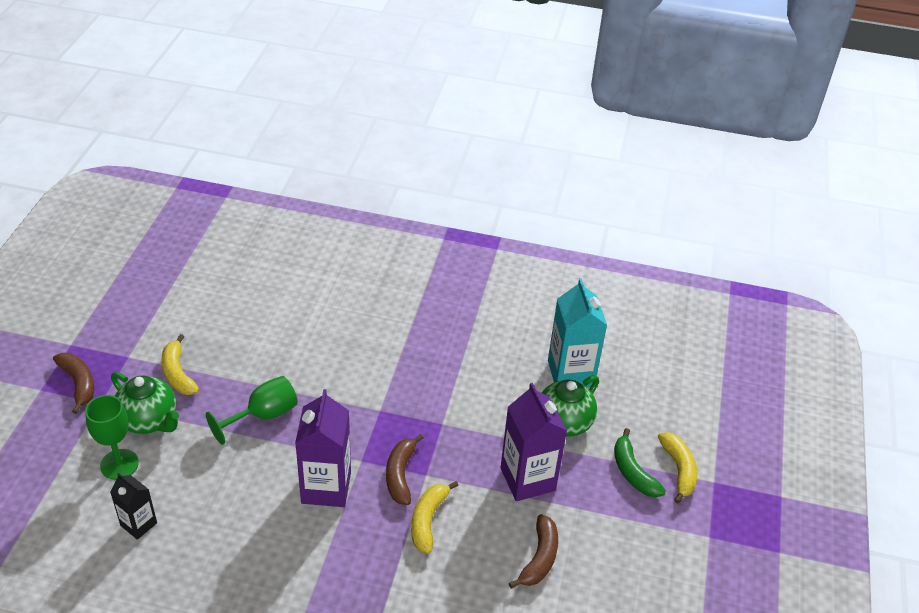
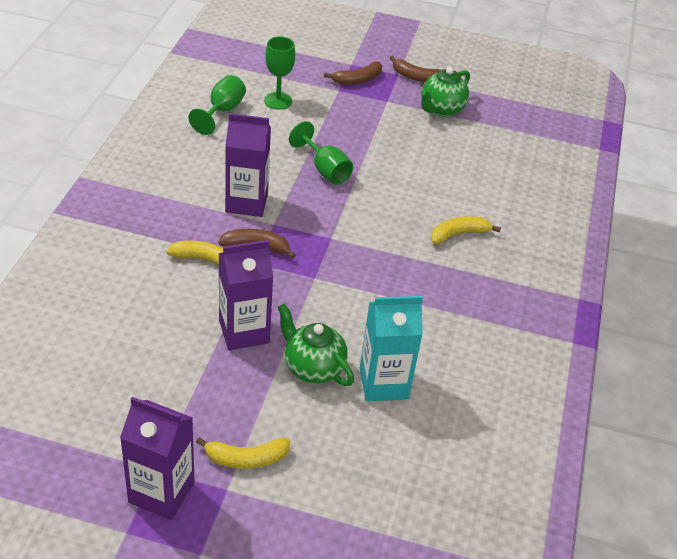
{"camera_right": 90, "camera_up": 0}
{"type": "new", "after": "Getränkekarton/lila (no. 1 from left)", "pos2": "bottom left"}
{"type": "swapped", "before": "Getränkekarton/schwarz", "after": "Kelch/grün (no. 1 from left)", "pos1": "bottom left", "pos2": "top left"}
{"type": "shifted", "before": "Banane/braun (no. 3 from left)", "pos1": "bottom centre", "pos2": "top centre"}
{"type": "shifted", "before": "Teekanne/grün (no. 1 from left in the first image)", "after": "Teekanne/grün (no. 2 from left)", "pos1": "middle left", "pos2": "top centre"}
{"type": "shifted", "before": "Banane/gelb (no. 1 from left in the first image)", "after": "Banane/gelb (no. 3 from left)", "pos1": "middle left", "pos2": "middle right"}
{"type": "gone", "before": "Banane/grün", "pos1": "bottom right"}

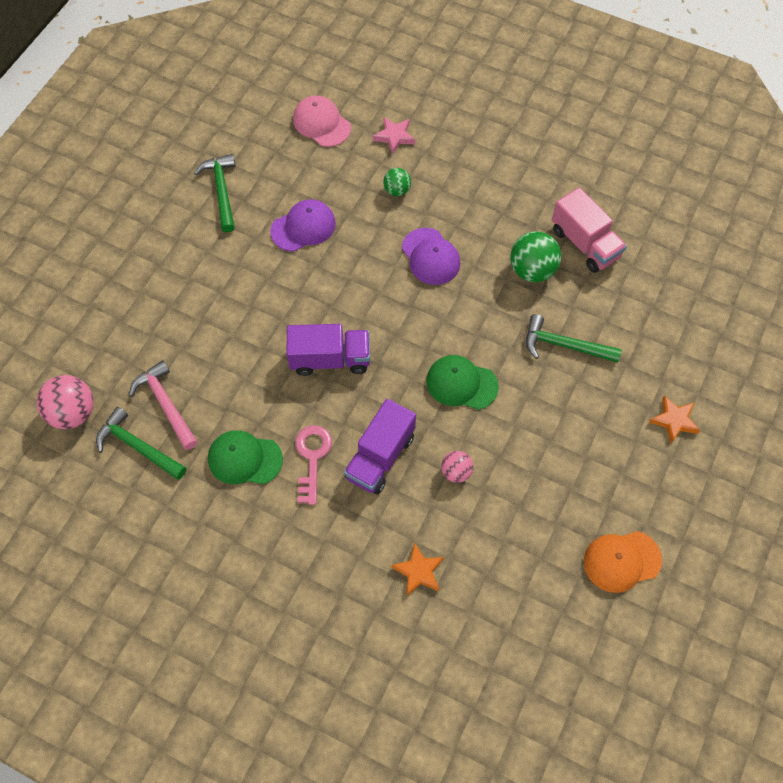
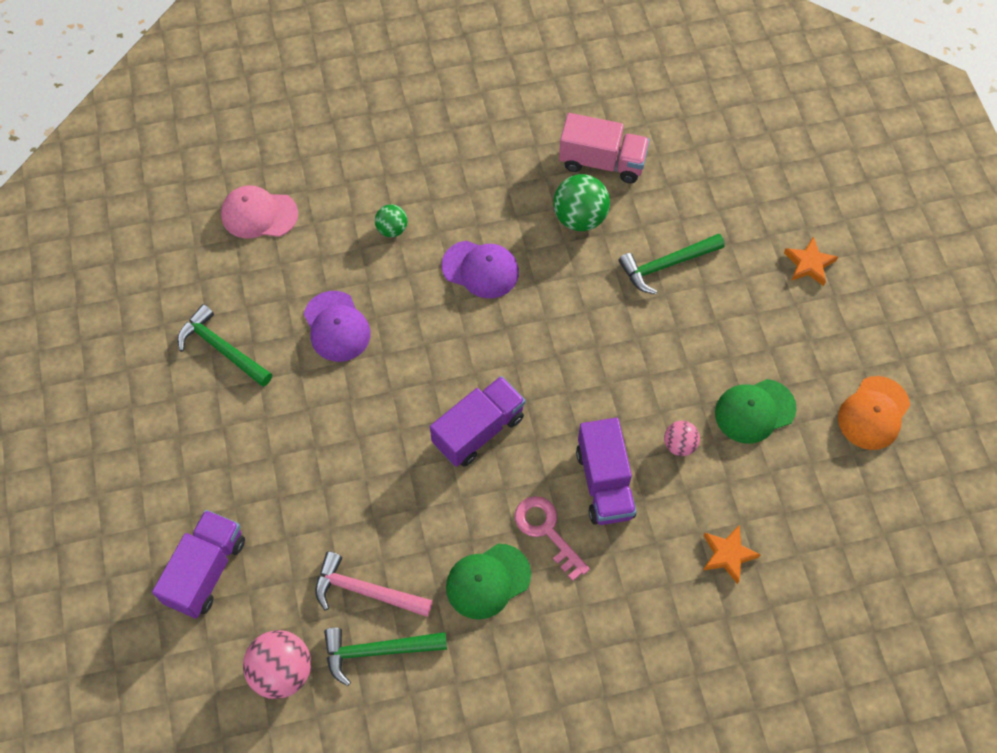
{"camera_right": -40, "camera_up": 0}
{"type": "new", "after": "Lastwagen/lila (no. 1 from left)", "pos2": "bottom left"}
{"type": "rotated", "before": "Kappe/lila (no. 1 from left)", "pos1": "top centre", "pos2": "centre", "turn": 135}
{"type": "shifted", "before": "Kappe/grün (no. 2 from left)", "pos1": "centre", "pos2": "middle right"}
{"type": "gone", "before": "Stern/rosa", "pos1": "top centre"}

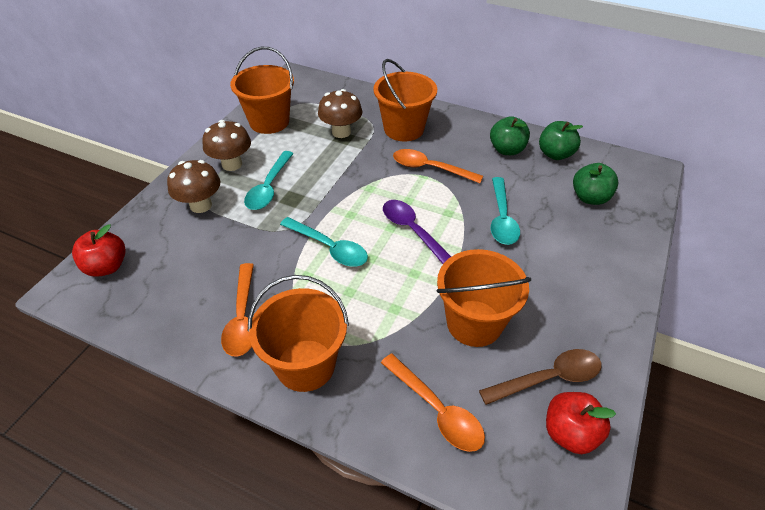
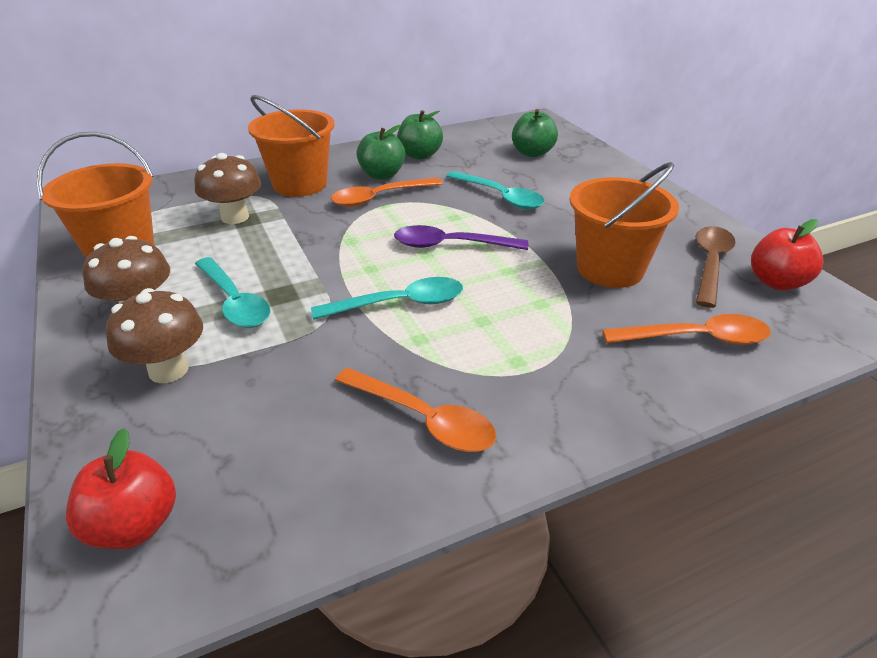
{"camera_right": -50, "camera_up": -10}
{"type": "shifted", "before": "Apfel/grün (no. 2 from left in the first image)", "after": "Apfel/grün (no. 1 from left)", "pos1": "top right", "pos2": "top centre"}
{"type": "gone", "before": "Eimer/orange (no. 2 from left)", "pos1": "centre"}

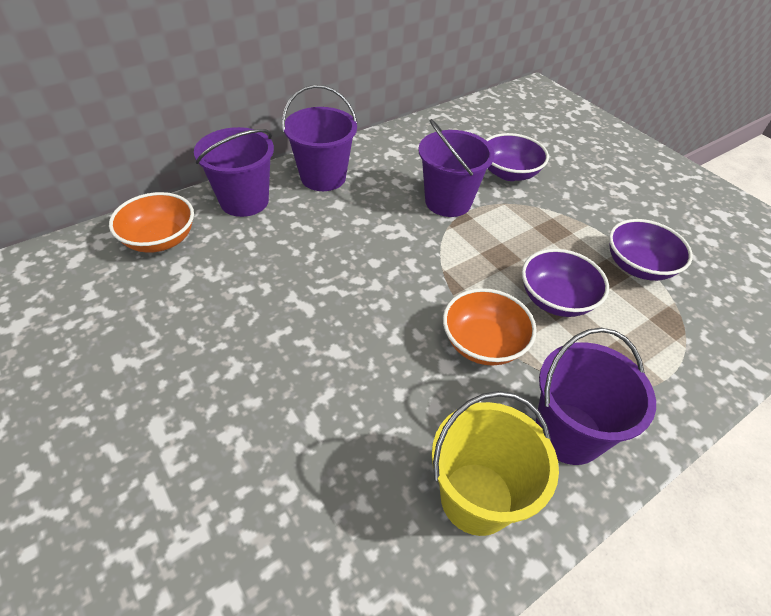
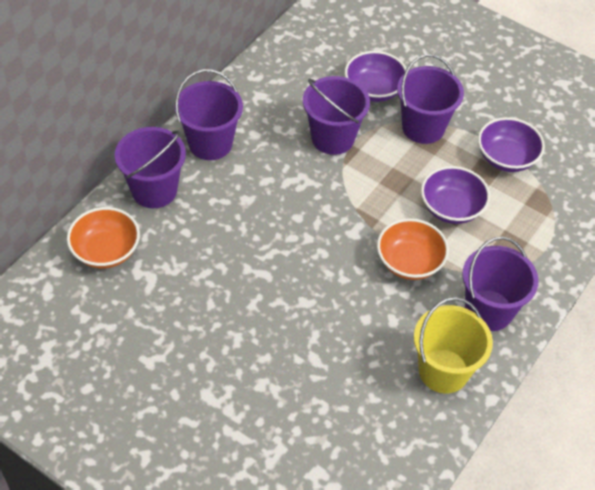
{"camera_right": -20, "camera_up": 5}
{"type": "new", "after": "Eimer/lila (no. 4 from left)", "pos2": "top right"}

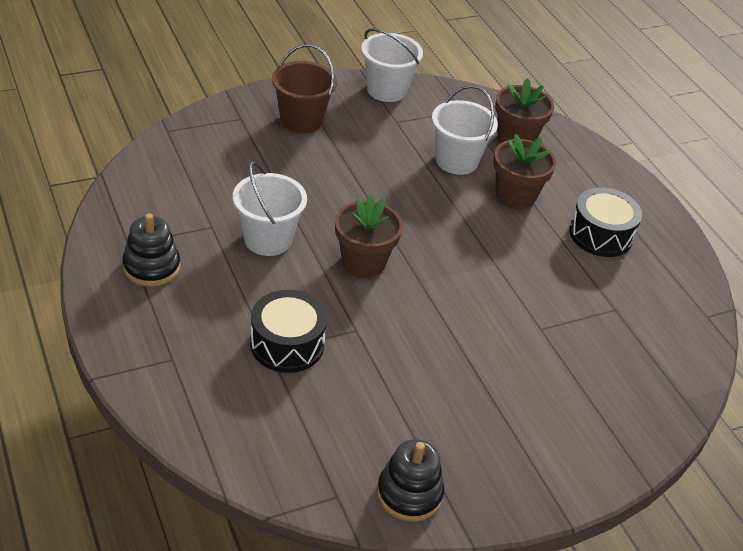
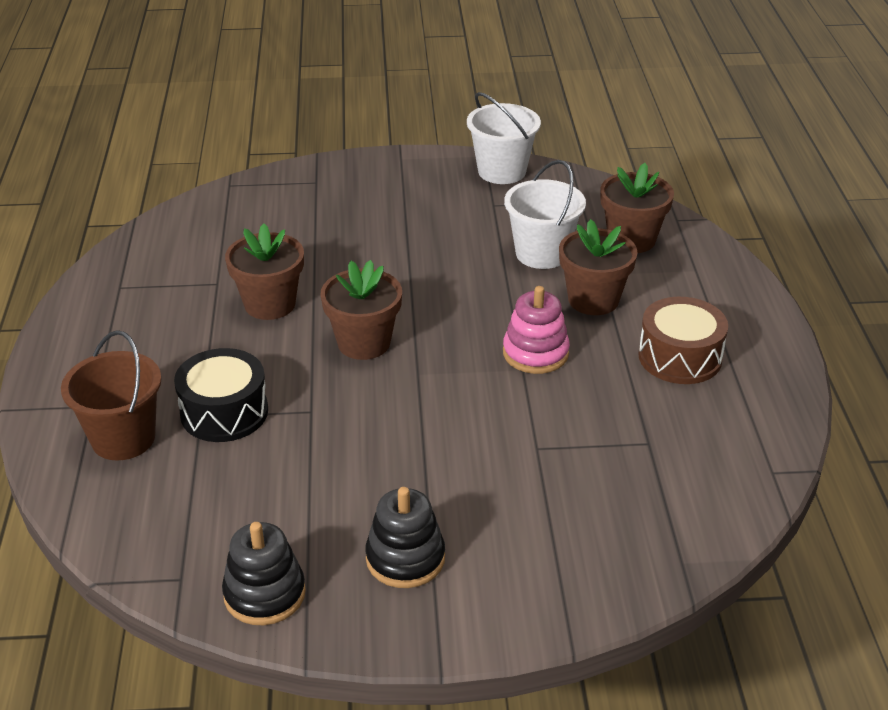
{"camera_right": 25, "camera_up": -5}
{"type": "shifted", "before": "Eimer/braun", "pos1": "top centre", "pos2": "middle left"}
{"type": "swapped", "before": "Eimer/weiß (no. 1 from left)", "after": "Blumentopf/braun (no. 1 from left)", "pos1": "centre", "pos2": "middle left"}
{"type": "shifted", "before": "Stapelspielzeug/schwarz (no. 1 from left in the first image)", "after": "Stapelspielzeug/schwarz (no. 2 from left)", "pos1": "middle left", "pos2": "bottom centre"}
{"type": "new", "after": "Stapelspielzeug/rosa", "pos2": "centre"}
{"type": "repainted", "before": "Trommel/schwarz (no. 2 from left)", "after": "Trommel/braun", "pos1": "middle right", "pos2": "middle right"}

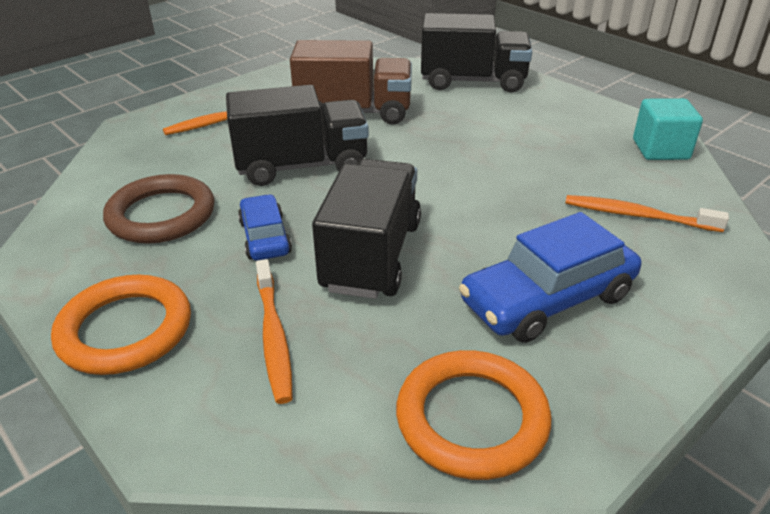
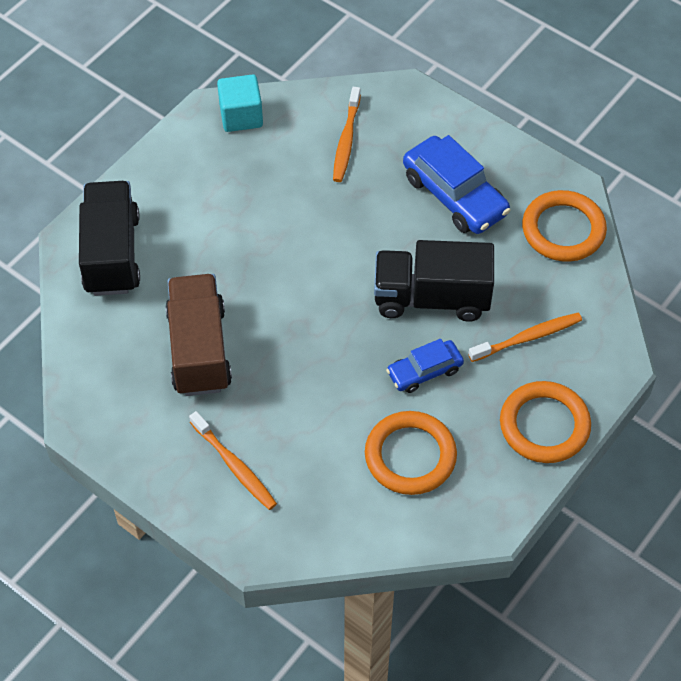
{"camera_right": -100, "camera_up": 20}
{"type": "repainted", "before": "Ring/braun", "after": "Ring/orange (no. 1 from left)", "pos1": "middle left", "pos2": "centre"}
{"type": "gone", "before": "Lastwagen/schwarz (no. 1 from left)", "pos1": "top centre"}

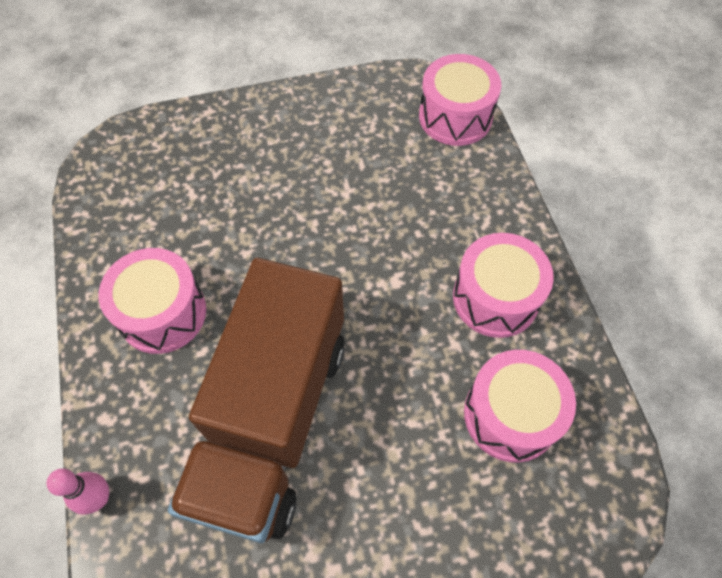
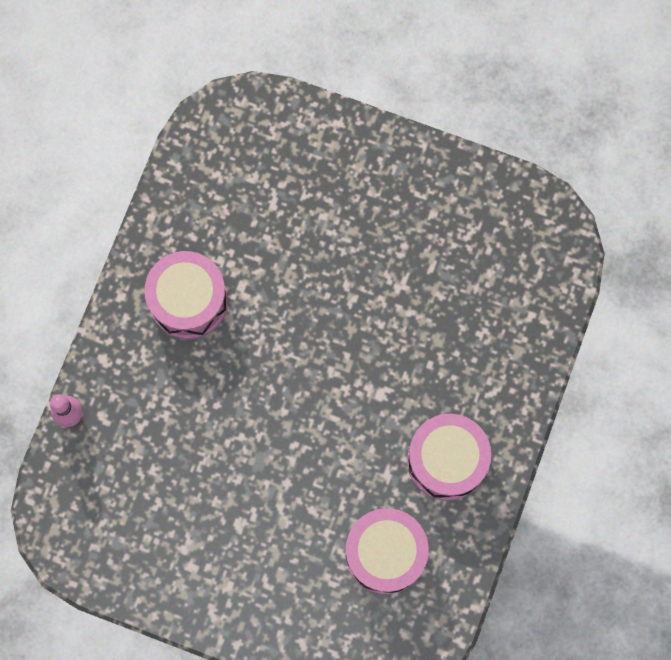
{"camera_right": 35, "camera_up": 15}
{"type": "gone", "before": "Lastwagen/braun", "pos1": "bottom centre"}
{"type": "gone", "before": "Trommel/rosa (no. 2 from left)", "pos1": "top centre"}

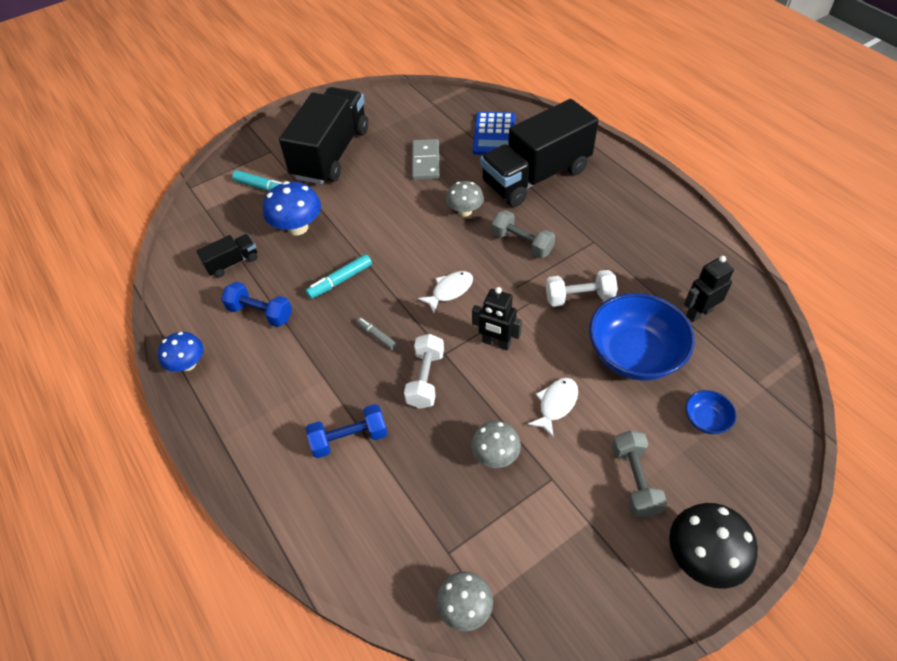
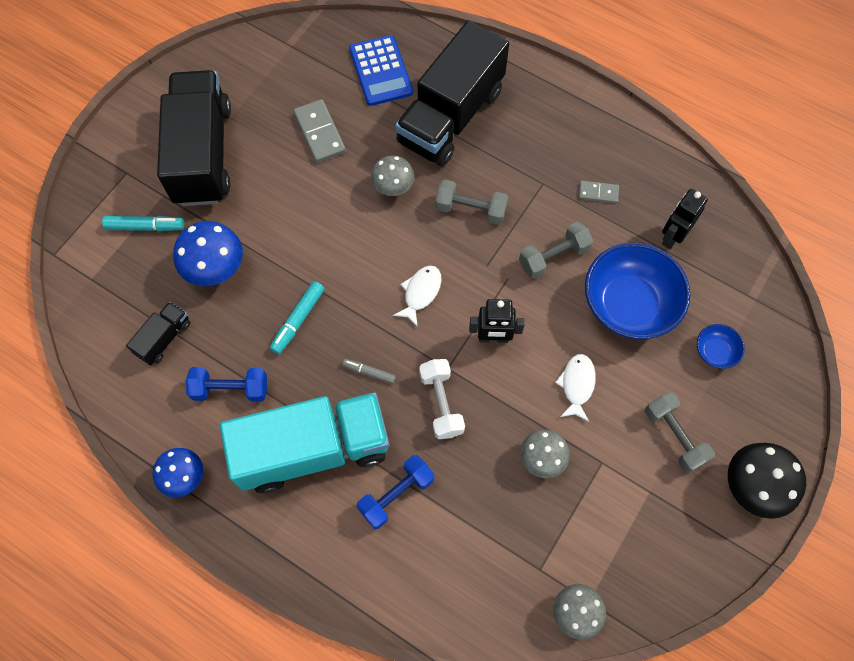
{"camera_right": -25, "camera_up": 15}
{"type": "new", "after": "Lastwagen/türkis", "pos2": "bottom centre"}
{"type": "repainted", "before": "Hantel/weiß (no. 2 from left)", "after": "Hantel/grau (no. 2 from left)", "pos1": "centre", "pos2": "centre"}
{"type": "new", "after": "Dominostein/grau (no. 2 from left)", "pos2": "top right"}

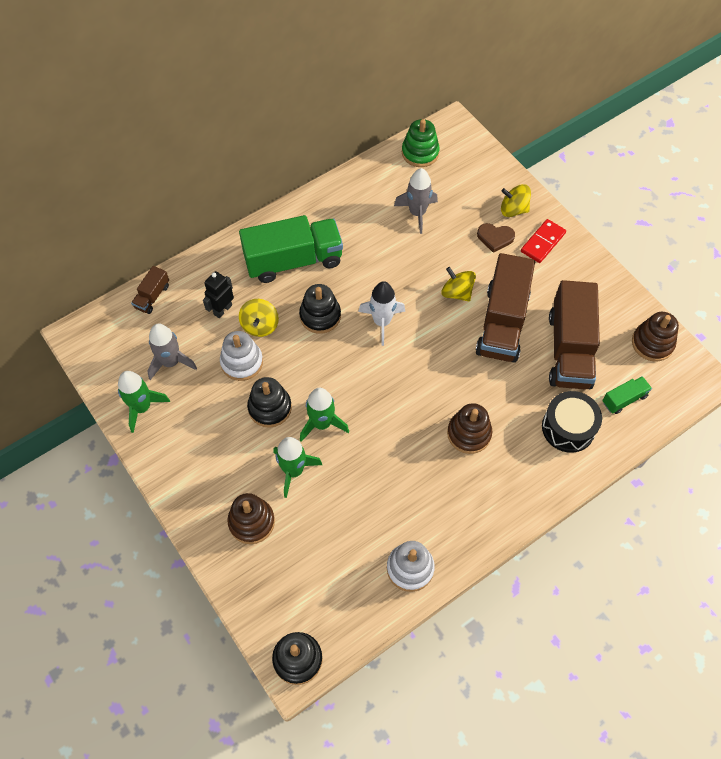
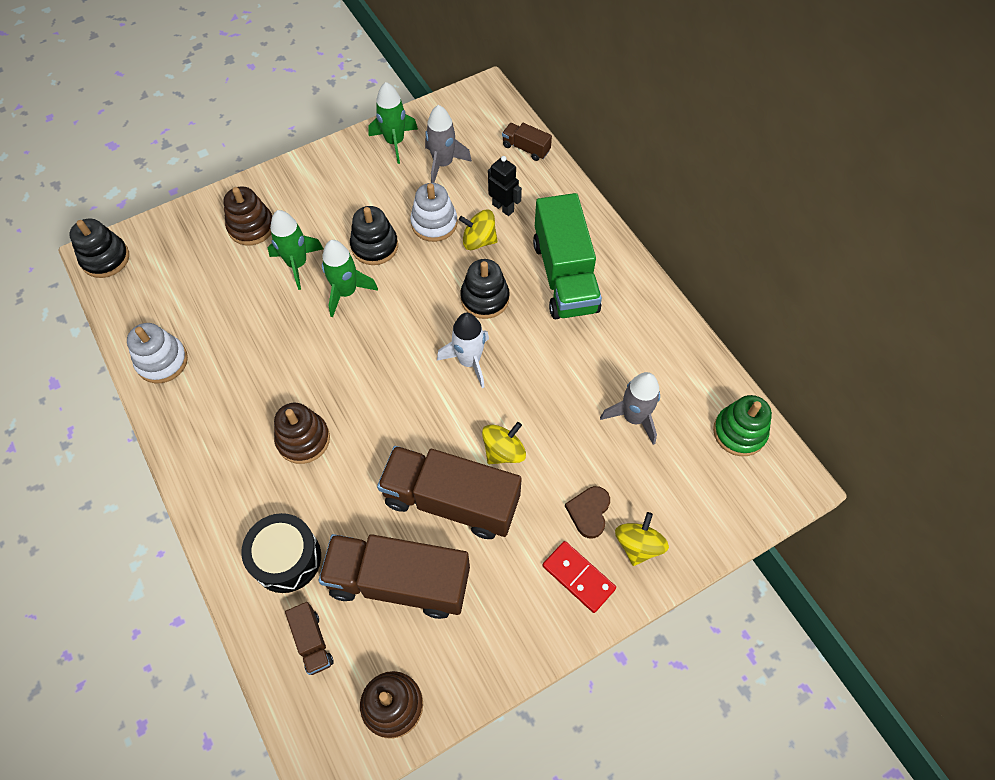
{"camera_right": 95, "camera_up": 0}
{"type": "repainted", "before": "Lastwagen/grün (no. 2 from left)", "after": "Lastwagen/braun (no. 1 from left)", "pos1": "middle right", "pos2": "bottom left"}

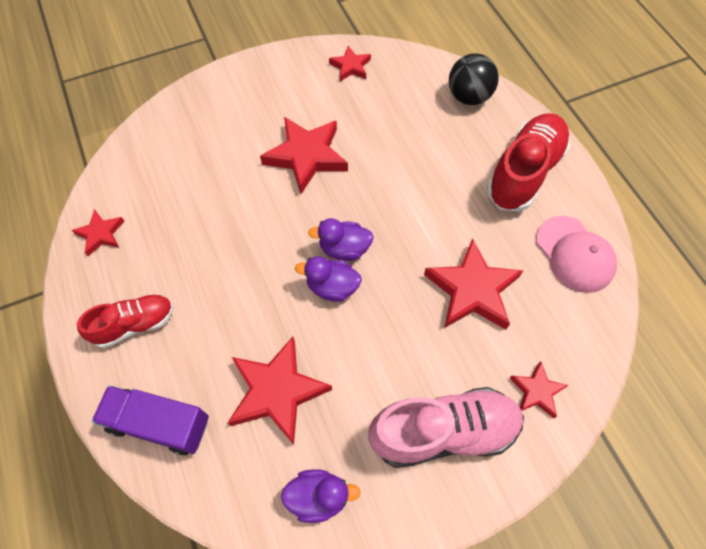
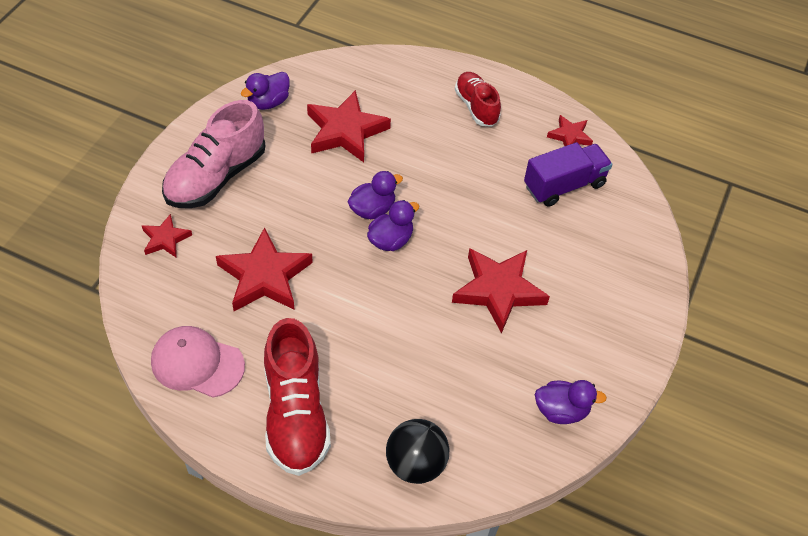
{"camera_right": 135, "camera_up": -10}
{"type": "rotated", "before": "Schuh/rot (no. 1 from left in the first image)", "pos1": "middle left", "pos2": "top centre", "turn": 135}
{"type": "shifted", "before": "Lastwagen/lila", "pos1": "bottom left", "pos2": "top right"}
{"type": "swapped", "before": "Stern/rot (no. 4 from left)", "after": "Ente/lila (no. 4 from left)", "pos1": "top centre", "pos2": "bottom right"}

